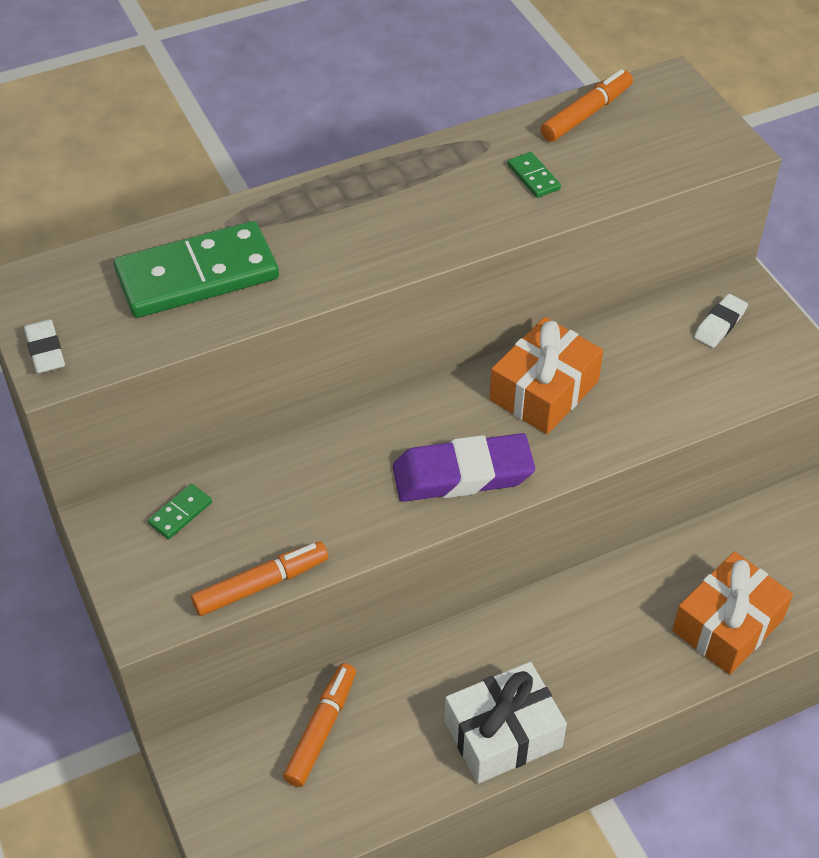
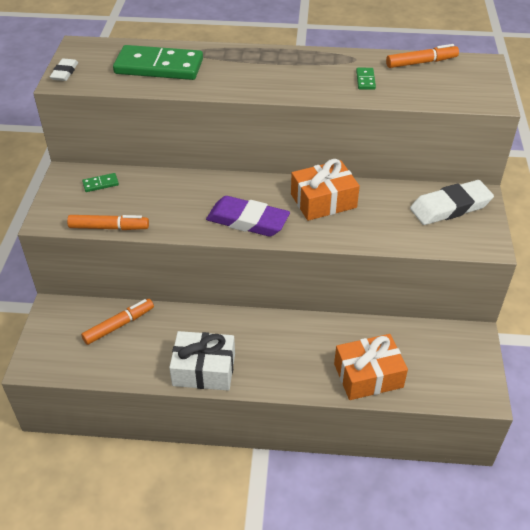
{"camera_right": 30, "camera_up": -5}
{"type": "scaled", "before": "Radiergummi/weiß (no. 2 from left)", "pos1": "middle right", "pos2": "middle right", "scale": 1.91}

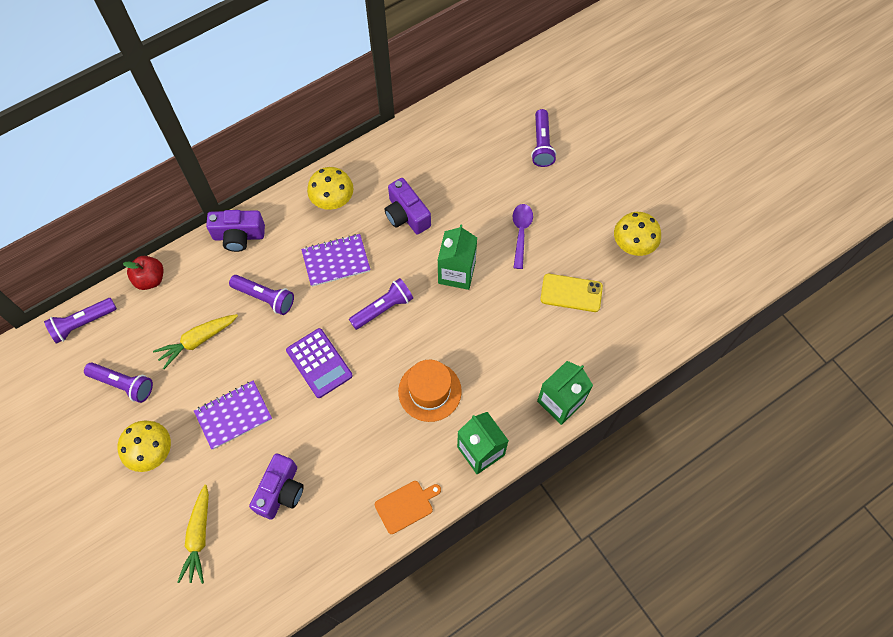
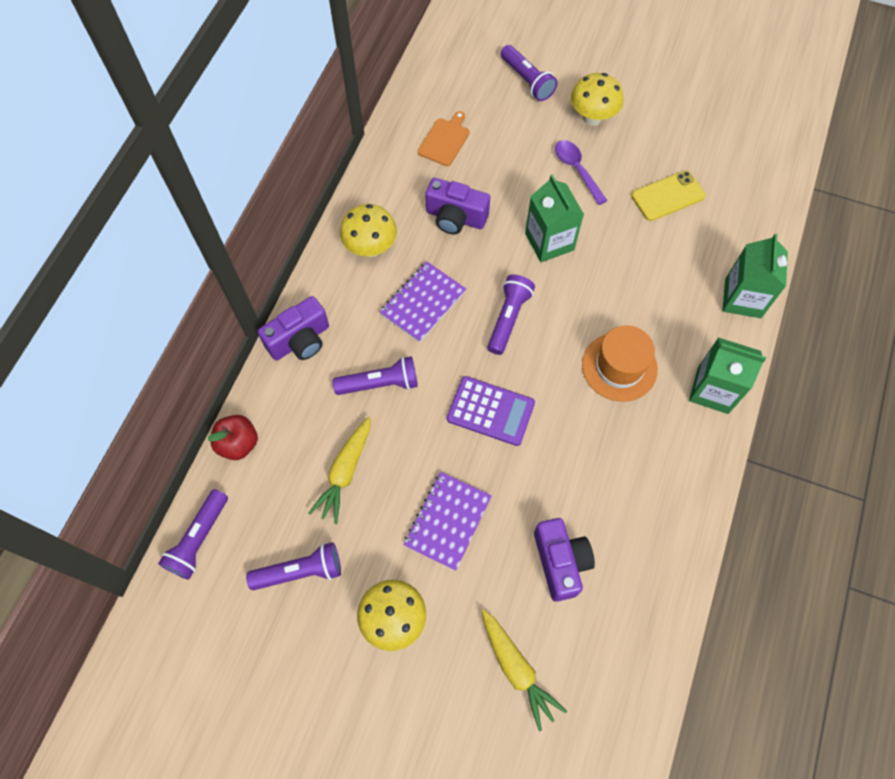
{"camera_right": -35, "camera_up": 0}
{"type": "shifted", "before": "Schneidebrett/orange", "pos1": "bottom centre", "pos2": "top centre"}
{"type": "shifted", "before": "Pilz/gelb (no. 3 from left)", "pos1": "middle right", "pos2": "top right"}

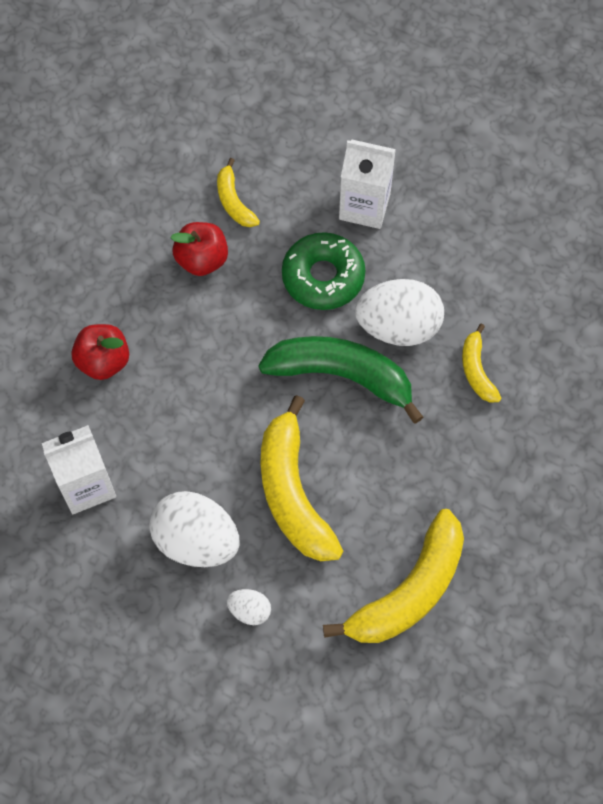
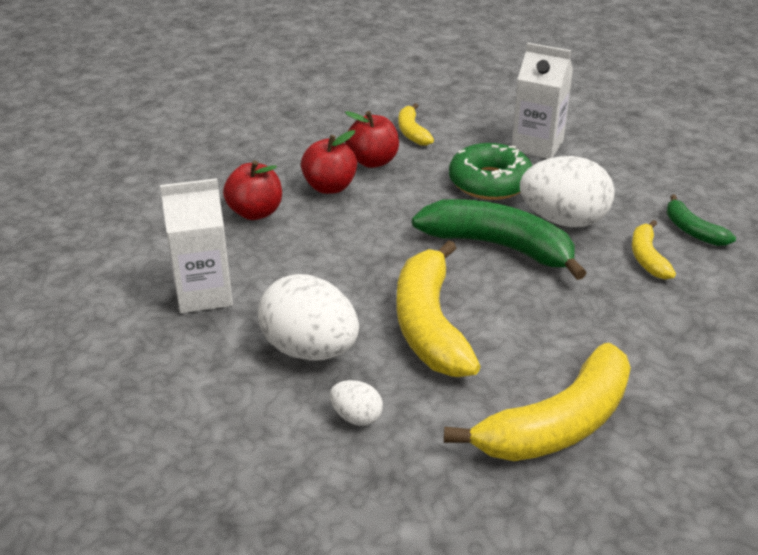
{"camera_right": 10, "camera_up": -30}
{"type": "new", "after": "Apfel/rot (no. 2 from left)", "pos2": "top centre"}
{"type": "new", "after": "Banane/grün (no. 2 from left)", "pos2": "middle right"}

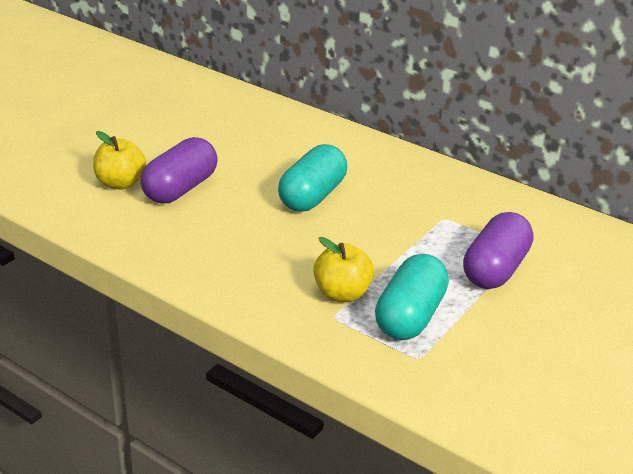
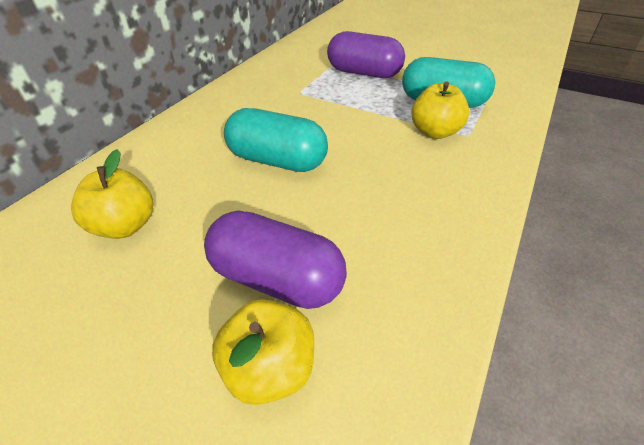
{"camera_right": -95, "camera_up": 10}
{"type": "new", "after": "Apfel/gelb (no. 1 from left)", "pos2": "middle left"}

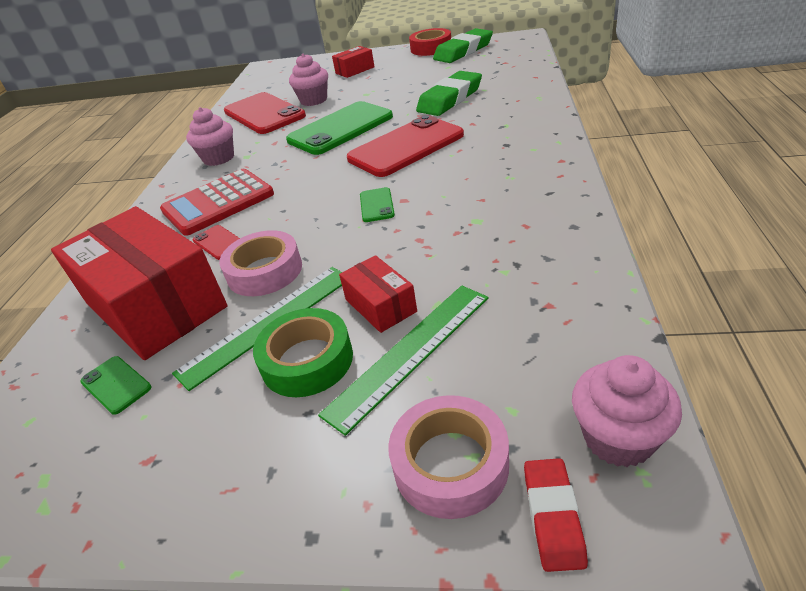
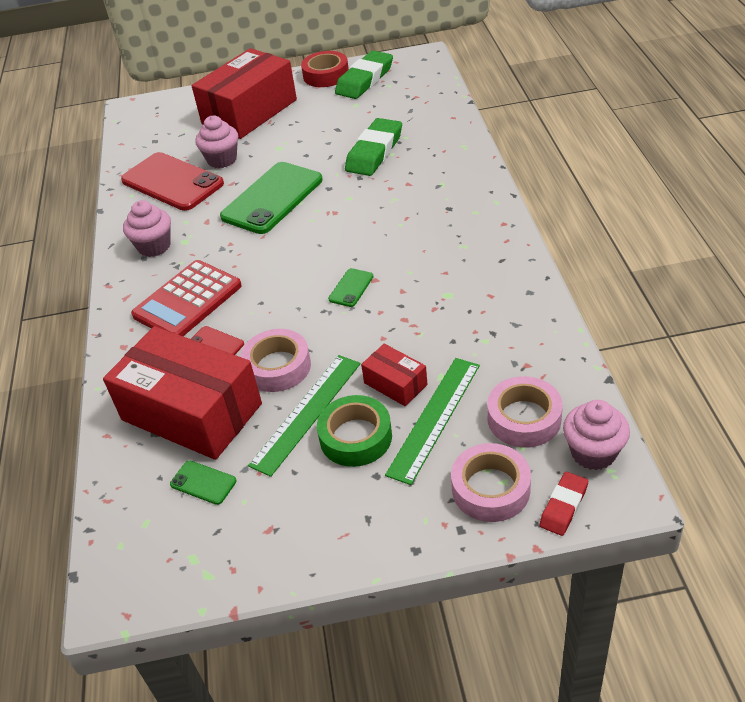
{"camera_right": -15, "camera_up": 5}
{"type": "scaled", "before": "Schachtel/rot (no. 2 from left)", "pos1": "top centre", "pos2": "top left", "scale": 2.22}
{"type": "rotated", "before": "Handy/grün (no. 3 from left)", "pos1": "centre", "pos2": "centre", "turn": 45}
{"type": "new", "after": "Klebeband/rosa (no. 3 from left)", "pos2": "middle right"}
{"type": "rotated", "before": "Radiergummi/rot", "pos1": "bottom right", "pos2": "bottom right", "turn": 45}
{"type": "gone", "before": "Handy/rot (no. 3 from left)", "pos1": "top centre"}

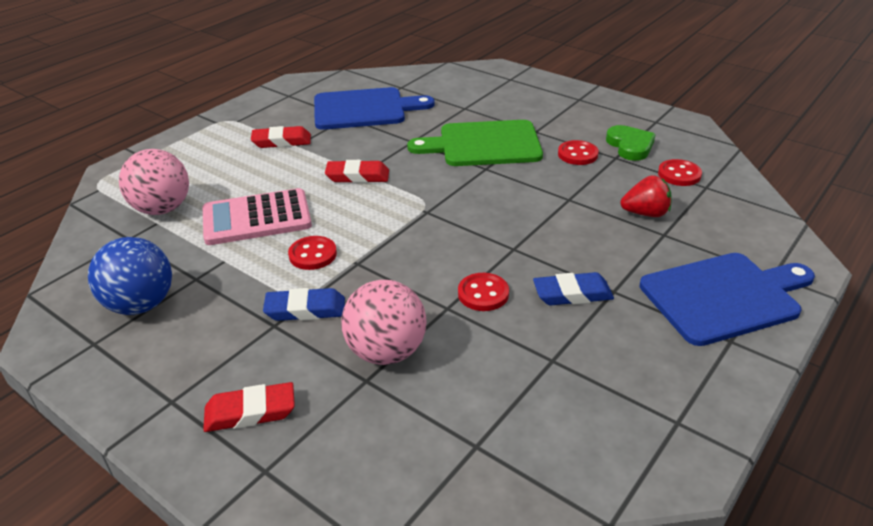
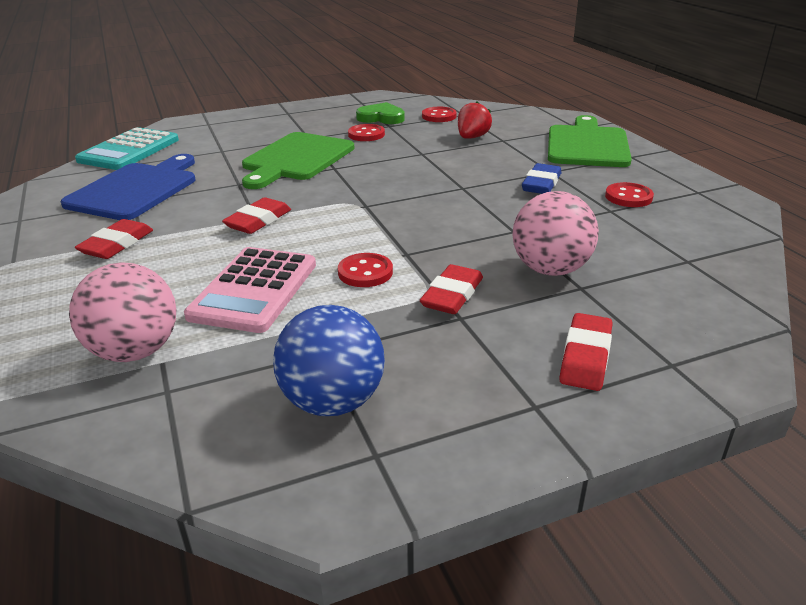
{"camera_right": -60, "camera_up": -5}
{"type": "new", "after": "Taschenrechner/türkis", "pos2": "top left"}
{"type": "repainted", "before": "Radiergummi/blau (no. 1 from left)", "after": "Radiergummi/rot (no. 3 from left)", "pos1": "centre", "pos2": "centre"}
{"type": "repainted", "before": "Schneidebrett/blau (no. 2 from left)", "after": "Schneidebrett/grün (no. 2 from left)", "pos1": "middle right", "pos2": "top right"}
{"type": "shifted", "before": "Knopf/rot (no. 2 from left in the first image)", "after": "Knopf/rot (no. 4 from left)", "pos1": "centre", "pos2": "top right"}

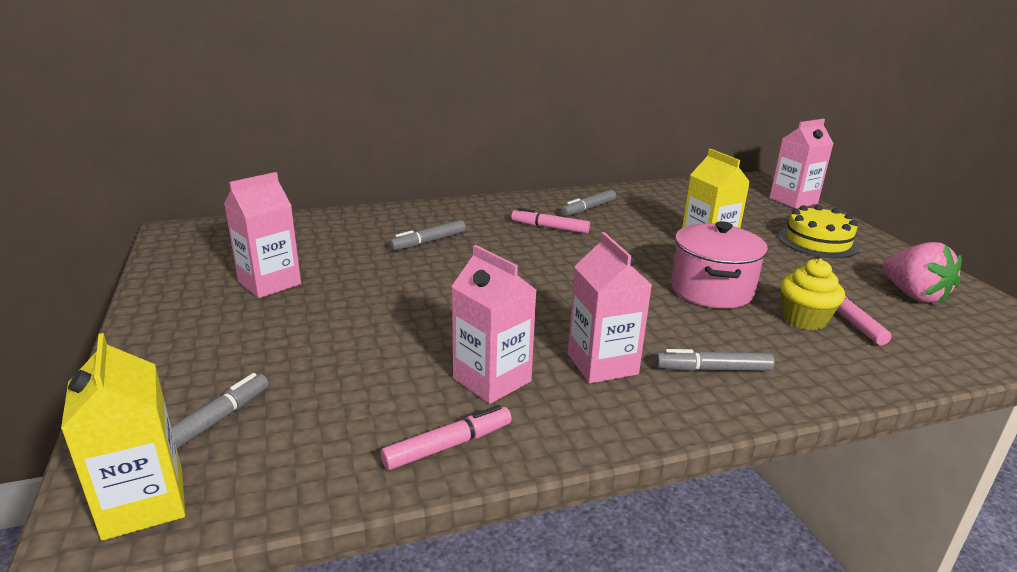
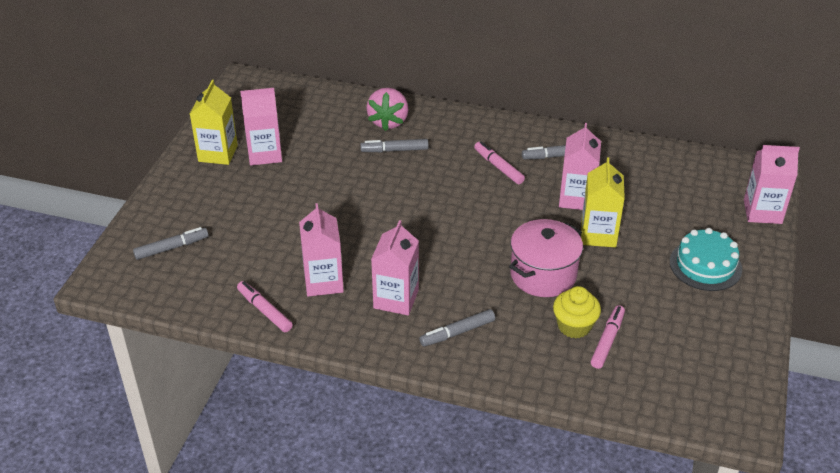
{"camera_right": 35, "camera_up": 15}
{"type": "shifted", "before": "Getränkekarton/gelb (no. 1 from left)", "pos1": "bottom left", "pos2": "top left"}
{"type": "rotated", "before": "Filzstift/rosa (no. 1 from left)", "pos1": "bottom centre", "pos2": "middle left", "turn": -135}
{"type": "shifted", "before": "Erdbeere/rosa", "pos1": "middle right", "pos2": "top centre"}
{"type": "rotated", "before": "Filzstift/grau (no. 4 from left in the first image)", "pos1": "middle right", "pos2": "bottom centre", "turn": -60}
{"type": "new", "after": "Getränkekarton/rosa (no. 4 from left)", "pos2": "middle right"}
{"type": "repainted", "before": "Kuchen/gelb", "after": "Kuchen/türkis", "pos1": "middle right", "pos2": "middle right"}

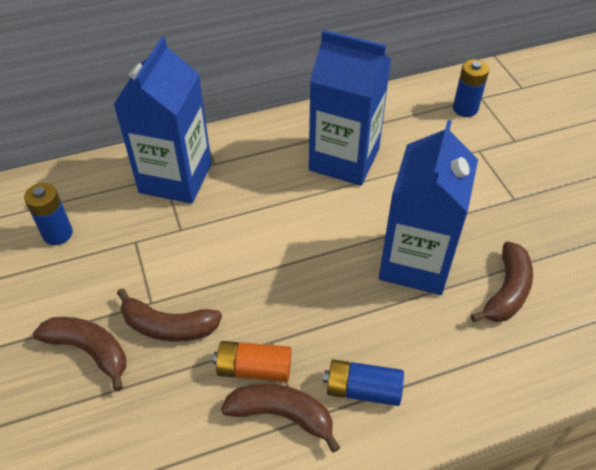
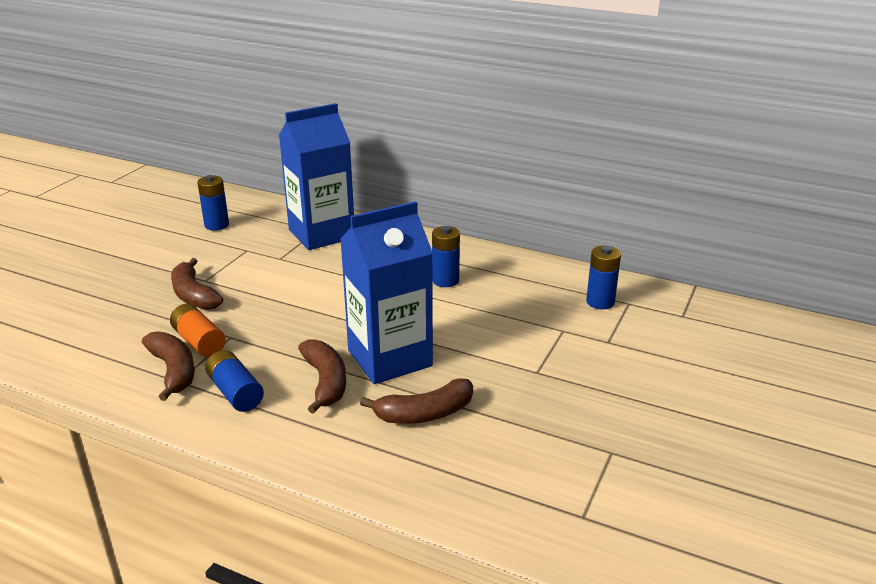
{"camera_right": 45, "camera_up": -20}
{"type": "shifted", "before": "Banane/braun (no. 1 from left in the first image)", "after": "Banane/braun (no. 3 from left)", "pos1": "bottom left", "pos2": "centre"}
{"type": "swapped", "before": "Getränkekarton/blau (no. 2 from left)", "after": "Batterie/blau (no. 3 from left)", "pos1": "top centre", "pos2": "centre"}

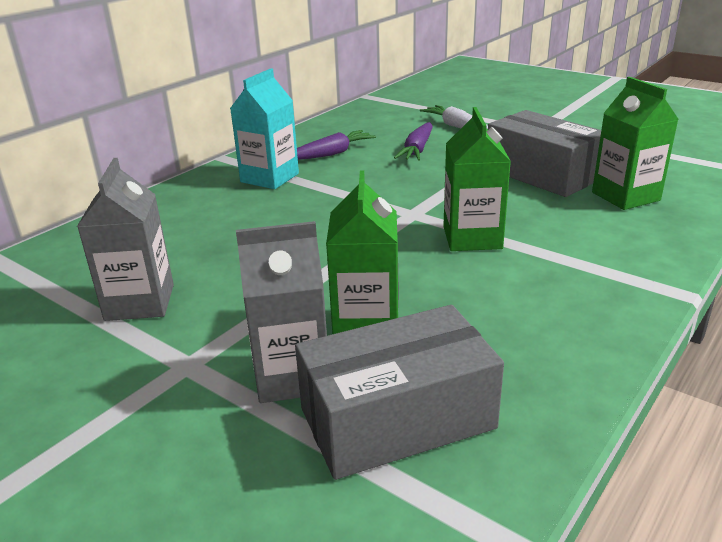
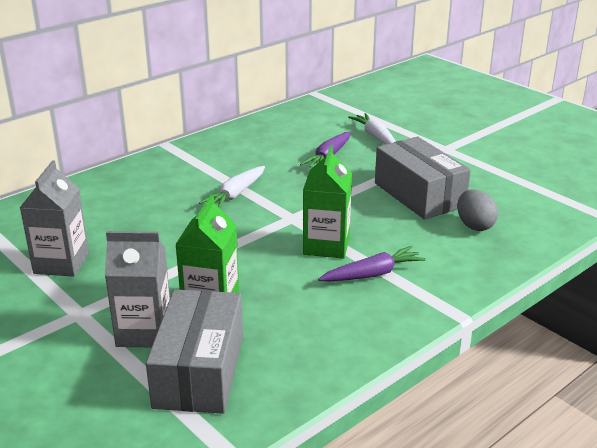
{"camera_right": 10, "camera_up": 0}
{"type": "rotated", "before": "Schachtel/grau (no. 1 from left)", "pos1": "bottom centre", "pos2": "bottom left", "turn": -75}
{"type": "new", "after": "Karotte/weiß (no. 1 from left)", "pos2": "centre"}
{"type": "shifted", "before": "Karotte/lila (no. 1 from left in the first image)", "after": "Karotte/lila (no. 2 from left)", "pos1": "top centre", "pos2": "centre"}
{"type": "swapped", "before": "Getränkekarton/grün (no. 3 from left)", "after": "Ei/grau", "pos1": "top right", "pos2": "middle right"}
{"type": "gone", "before": "Getränkekarton/türkis", "pos1": "top centre"}

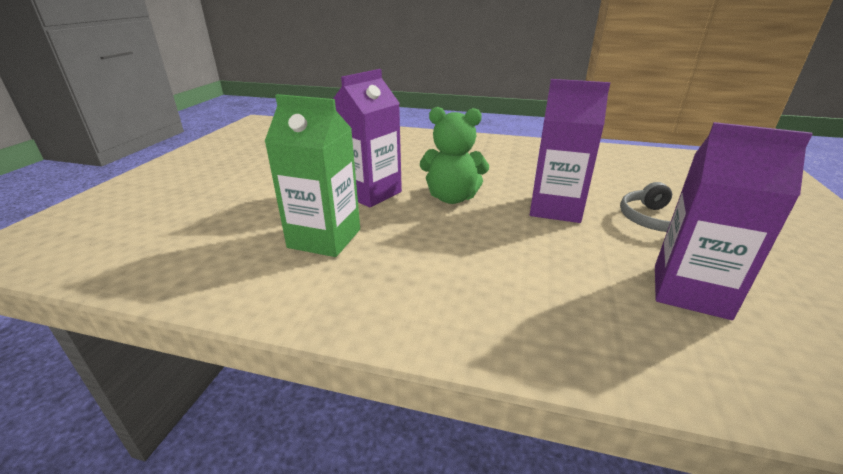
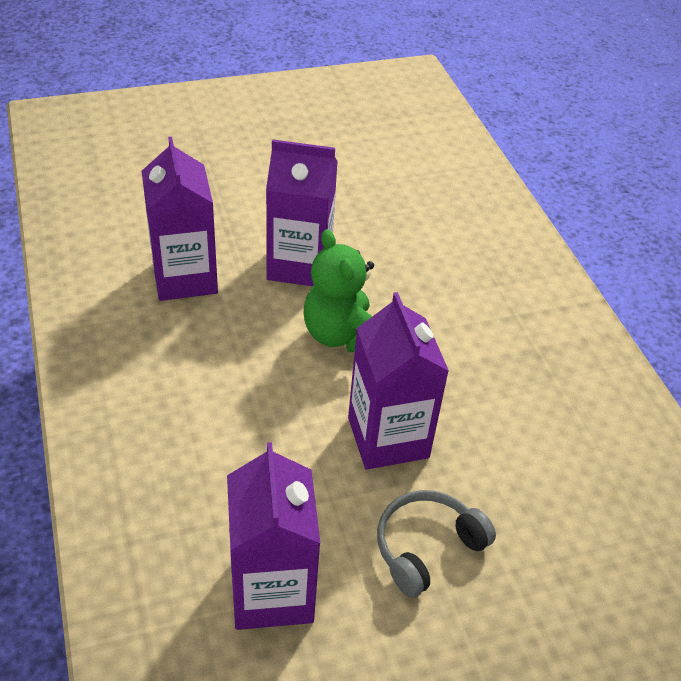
{"camera_right": 55, "camera_up": 15}
{"type": "repainted", "before": "Getränkekarton/grün", "after": "Getränkekarton/lila (no. 1 from left)", "pos1": "centre", "pos2": "top left"}

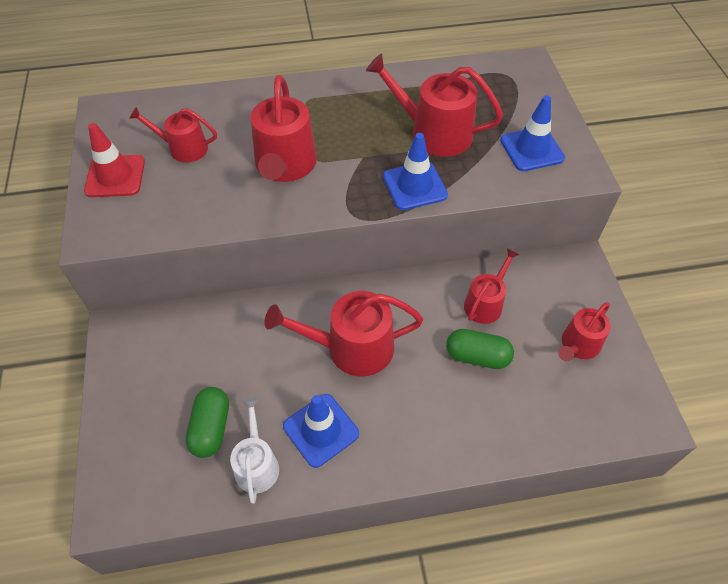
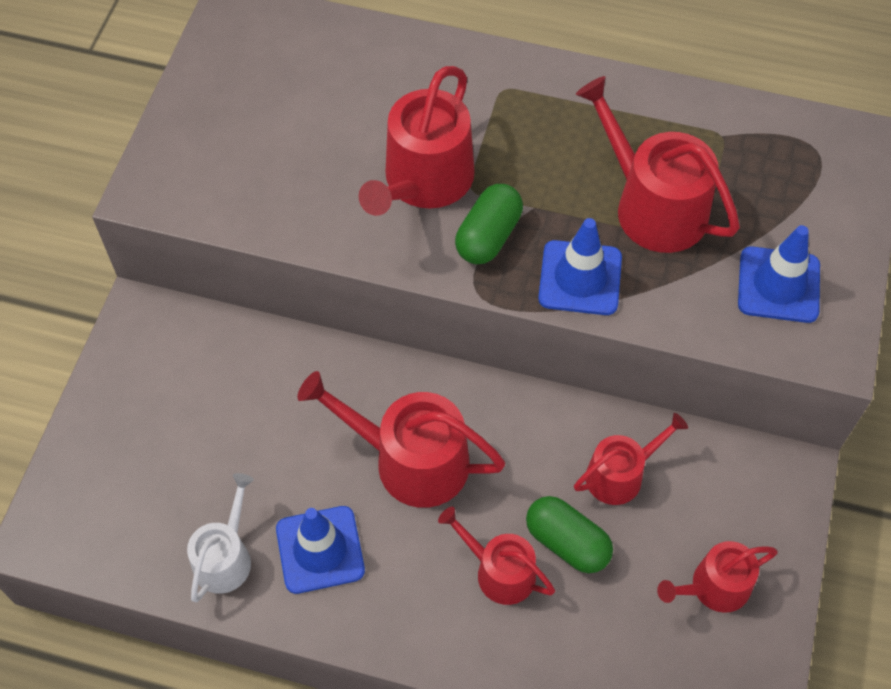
{"camera_right": 25, "camera_up": 5}
{"type": "shifted", "before": "Gießkanne/rot (no. 1 from left in the first image)", "after": "Gießkanne/rot (no. 3 from left)", "pos1": "top left", "pos2": "bottom centre"}
{"type": "shifted", "before": "Kapsel/grün (no. 1 from left)", "pos1": "bottom left", "pos2": "top centre"}
{"type": "gone", "before": "Leitkegel/rot", "pos1": "top left"}

